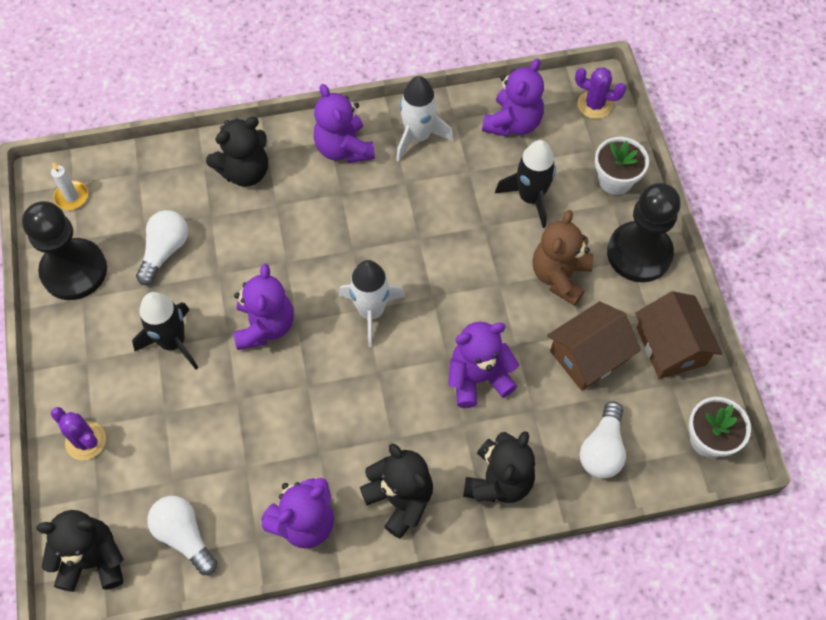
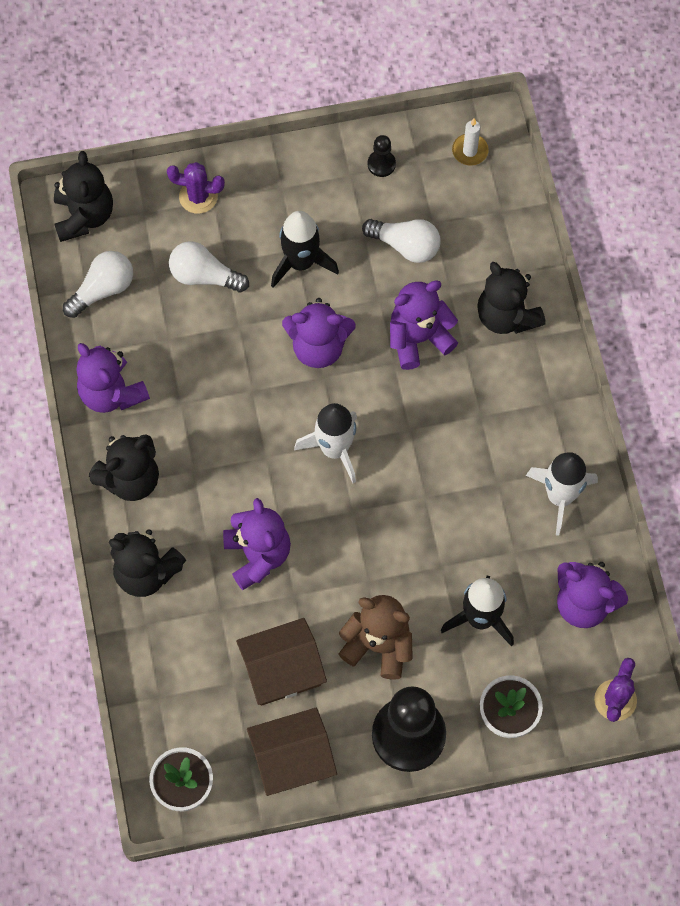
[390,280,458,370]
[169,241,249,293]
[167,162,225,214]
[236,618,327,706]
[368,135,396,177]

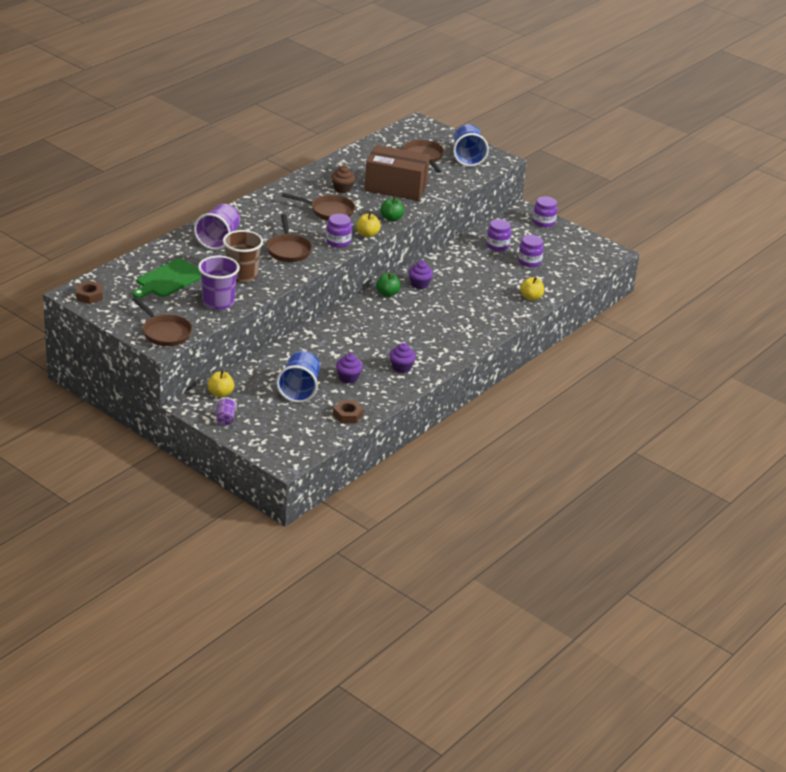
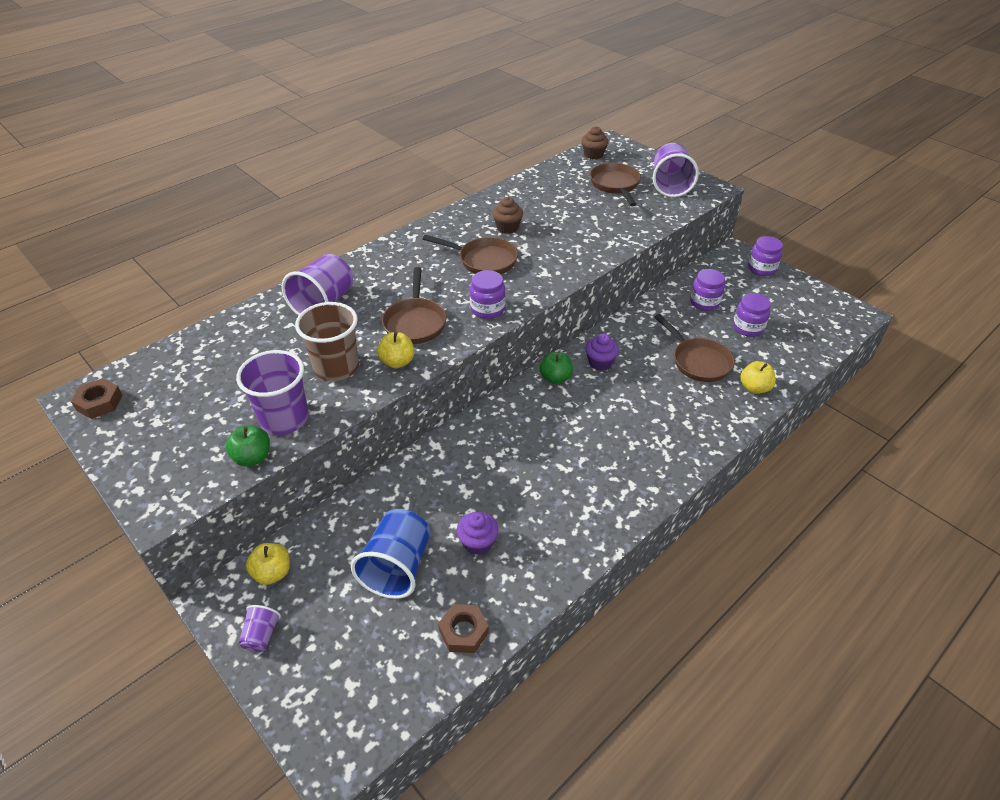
[132,258,201,298] (first image)
[365,145,430,201] (first image)
[390,343,416,373] (first image)
[582,126,609,160]
[655,314,735,382]
[377,331,414,368]
[226,425,270,467]
[653,143,699,197]

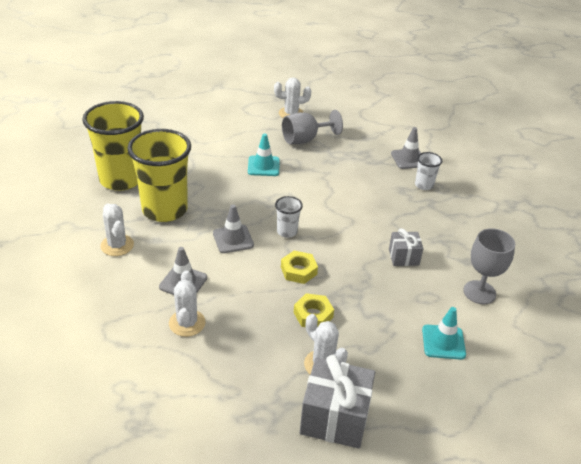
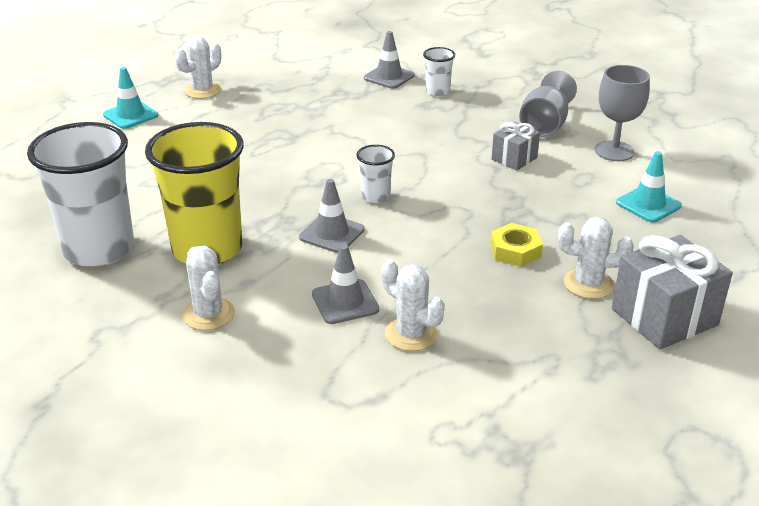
[281,251,318,284] (first image)
[103,67,158,129]
[519,71,577,137]
[27,122,134,267]
[182,246,235,330]

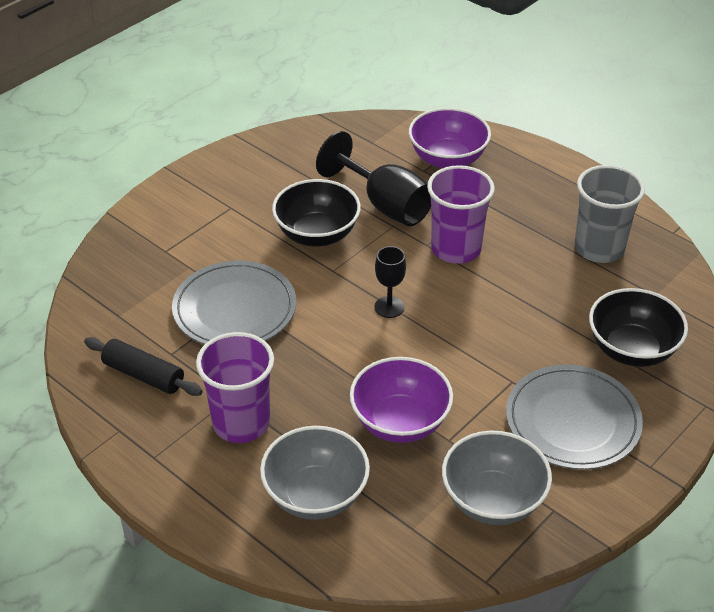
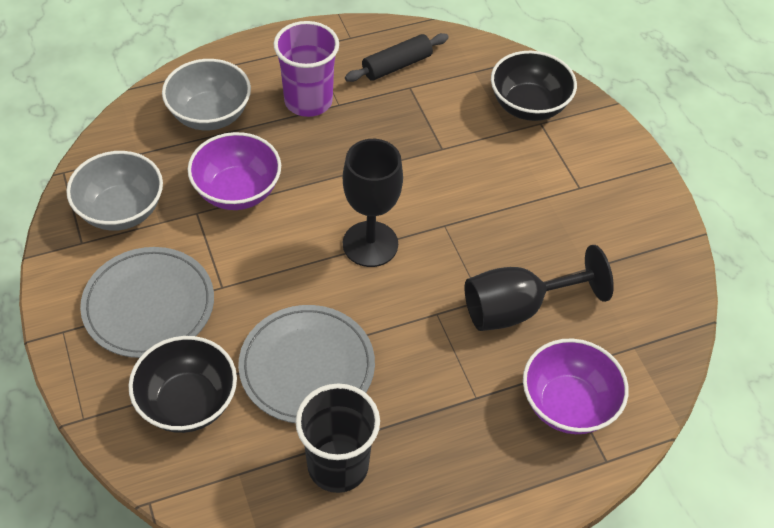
[427,165,495,264] (first image)
[238,305,375,423]
[491,51,577,121]
[295,384,380,493]
[343,139,403,267]

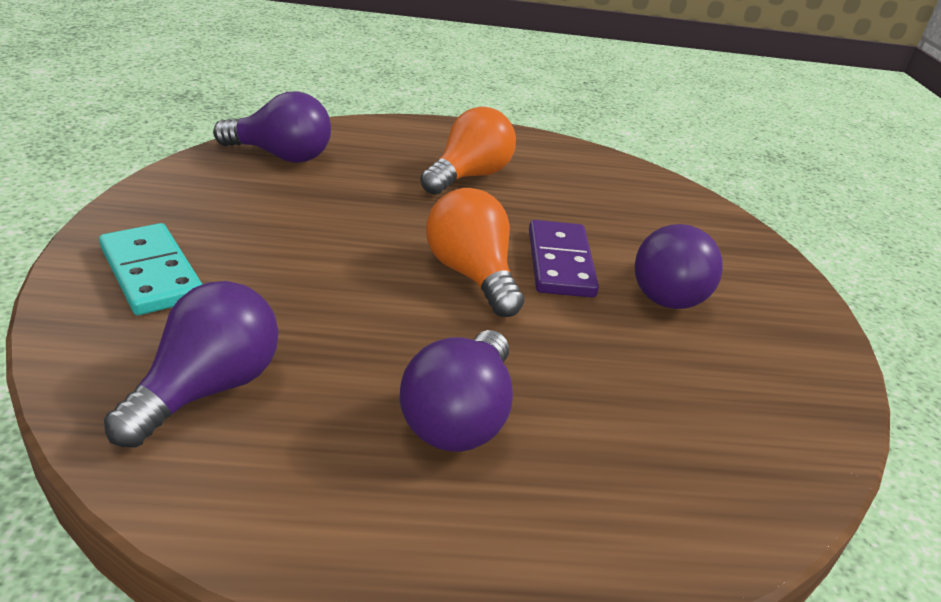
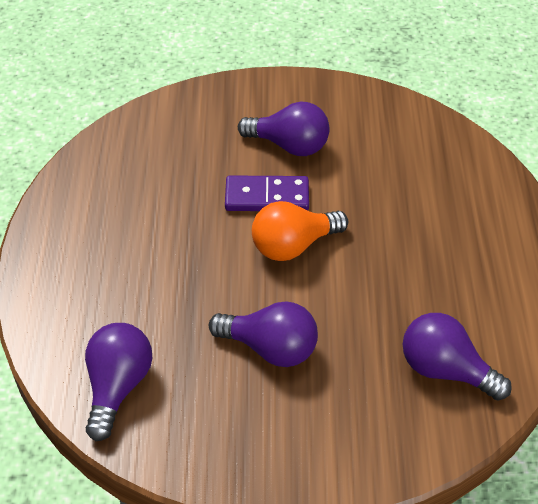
[99,223,202,315] (first image)
[420,107,516,195] (first image)
[209,301,318,367]

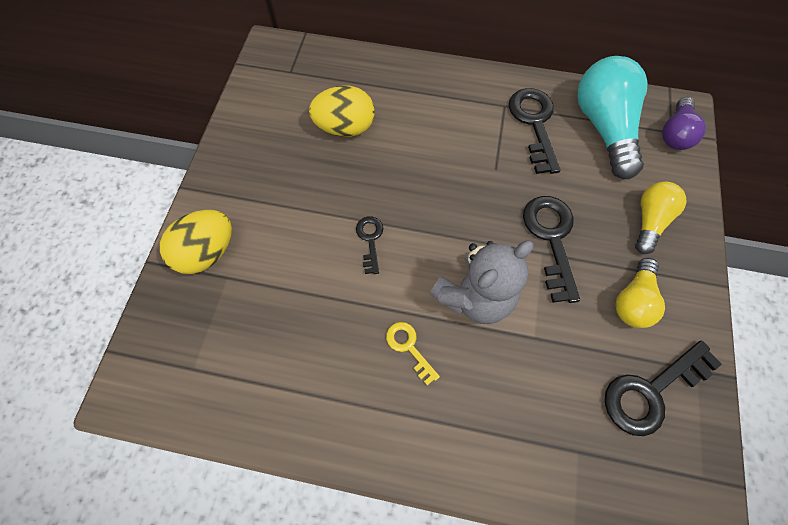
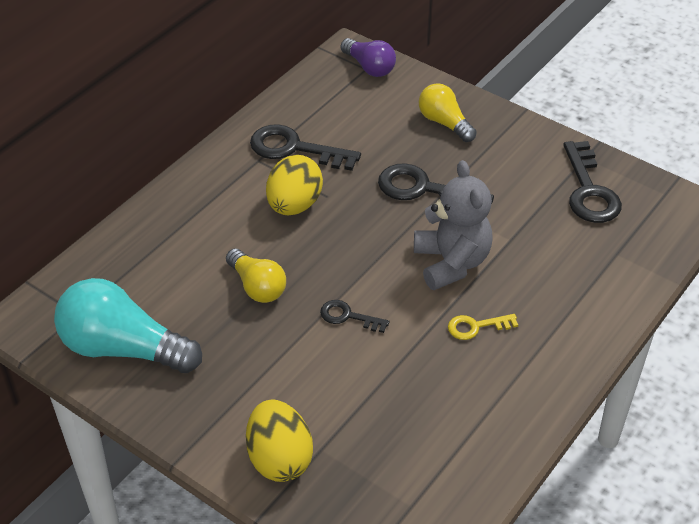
[266,155,323,215]
[54,278,202,373]
[226,249,286,303]

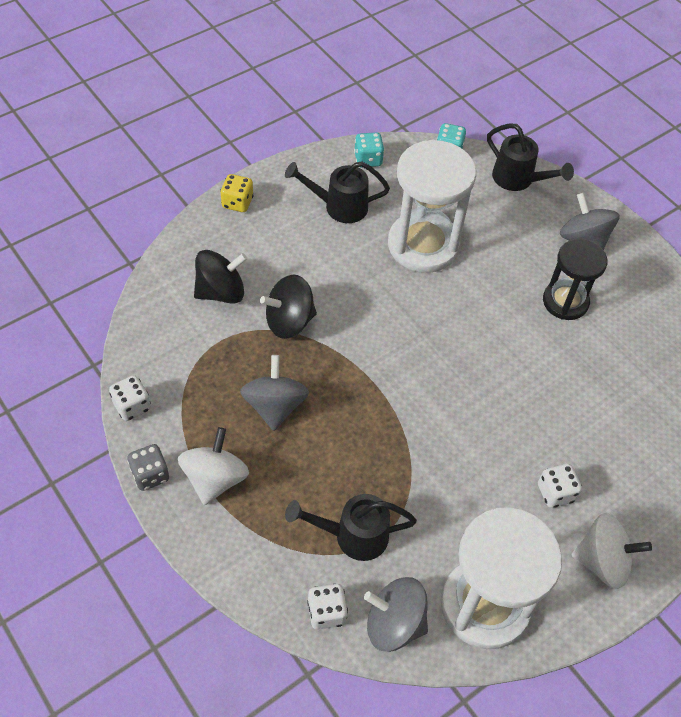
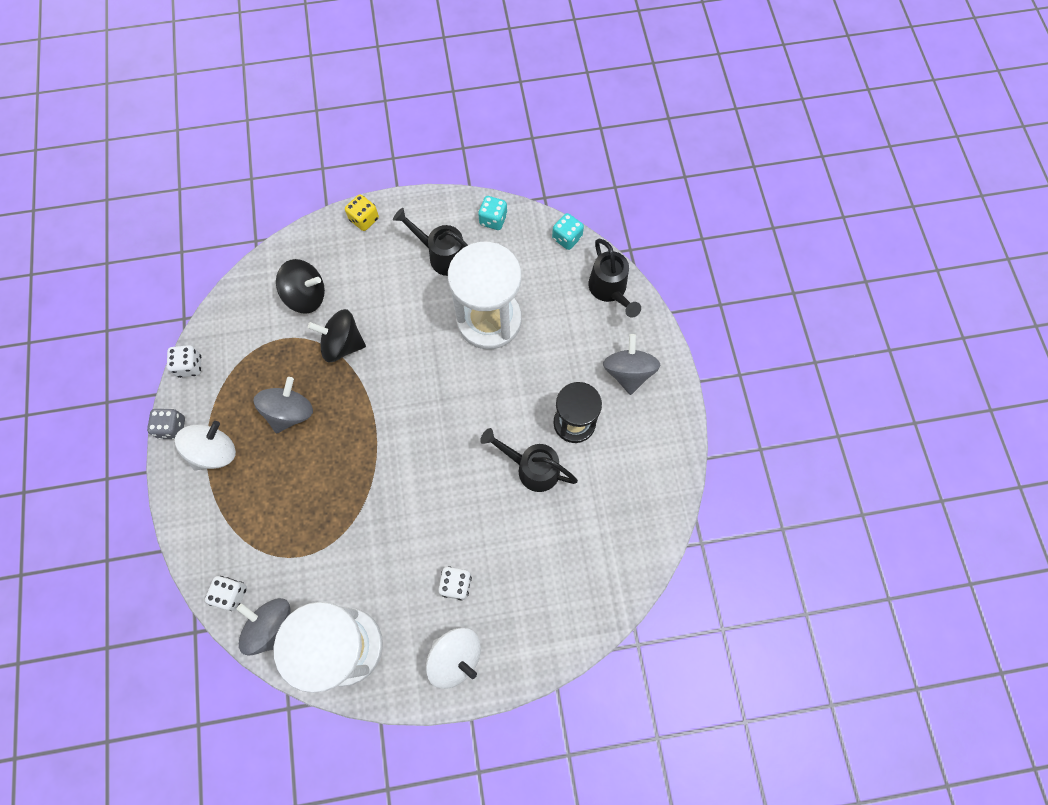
[480,428,578,492]

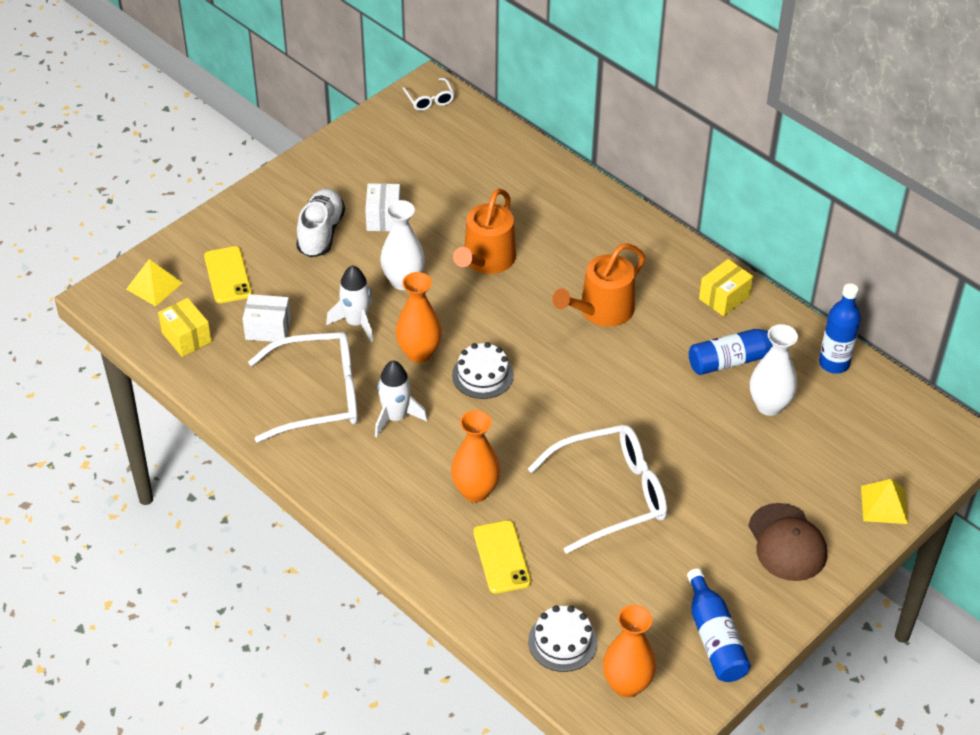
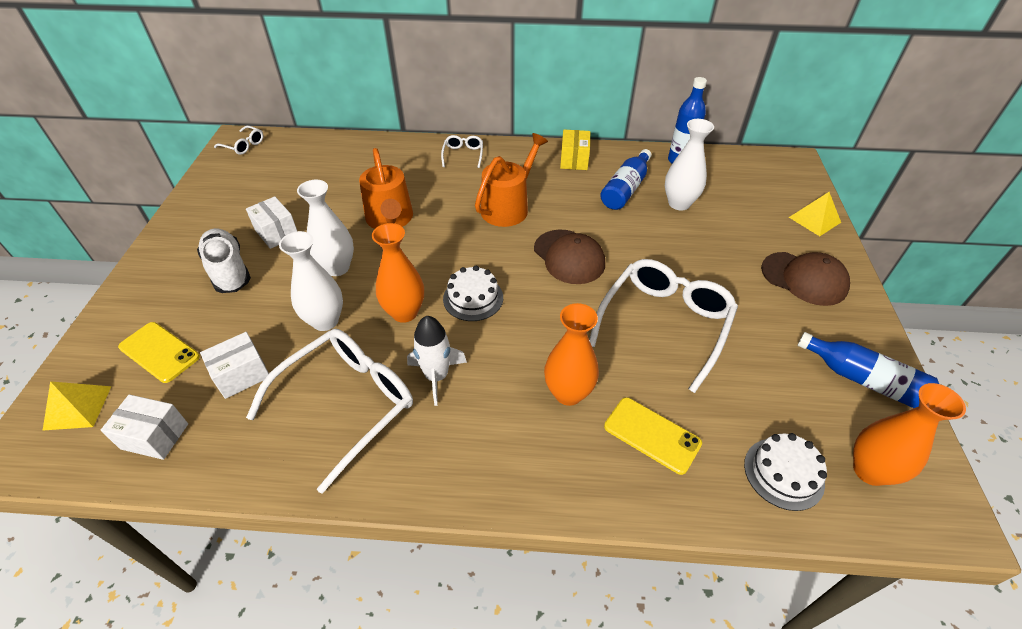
[441,135,483,168]
[534,229,605,284]
[279,231,343,331]
[100,394,188,460]
[475,133,548,227]

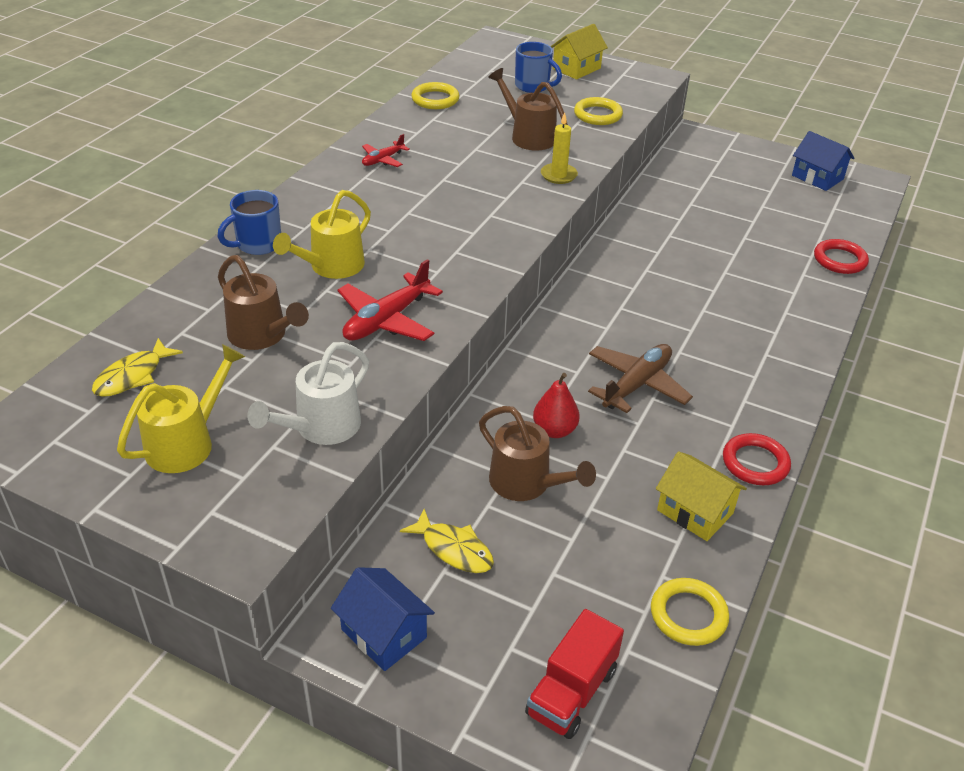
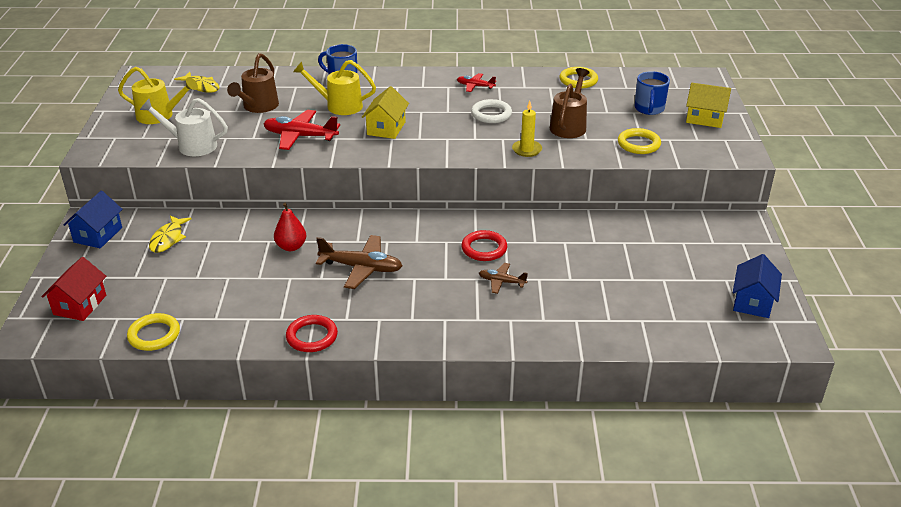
[479,406,596,501] (first image)
[471,99,512,123]
[479,263,528,294]
[362,86,409,139]
[461,230,507,261]
[41,257,106,321]
[174,72,219,93]

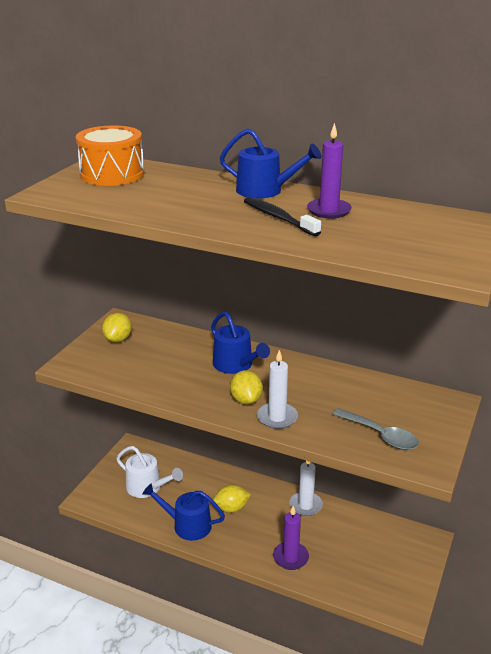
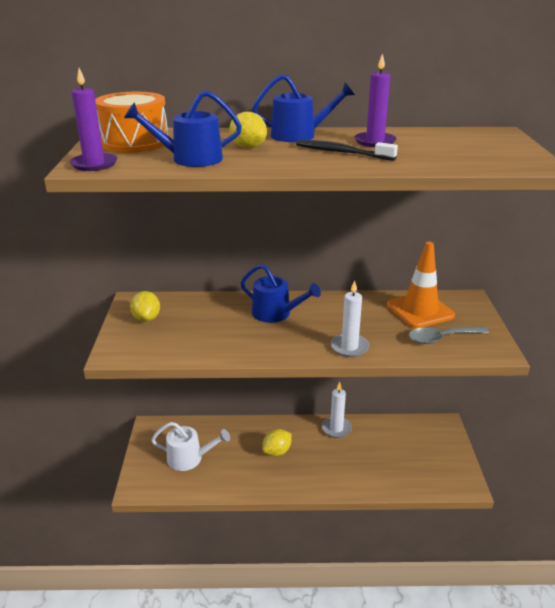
[387,242,455,328]
[124,90,242,167]
[230,112,267,148]
[70,68,117,171]
[408,326,489,344]

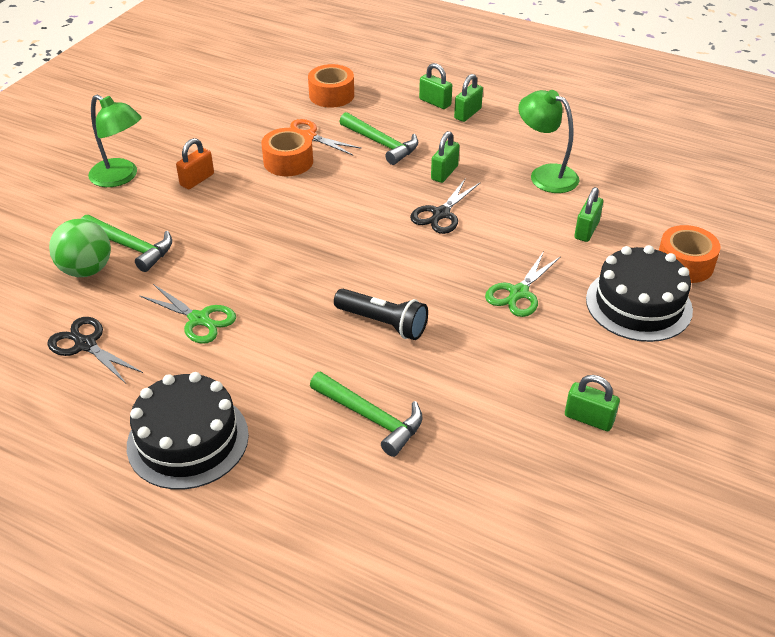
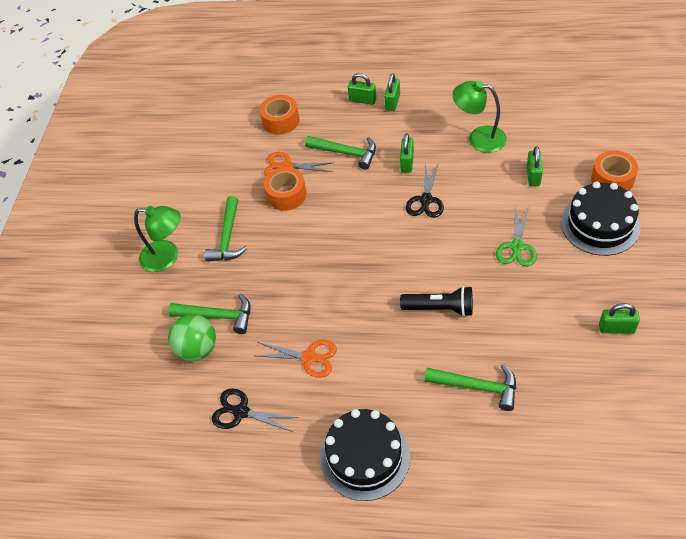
[204,196,247,262]
[256,340,337,378]

